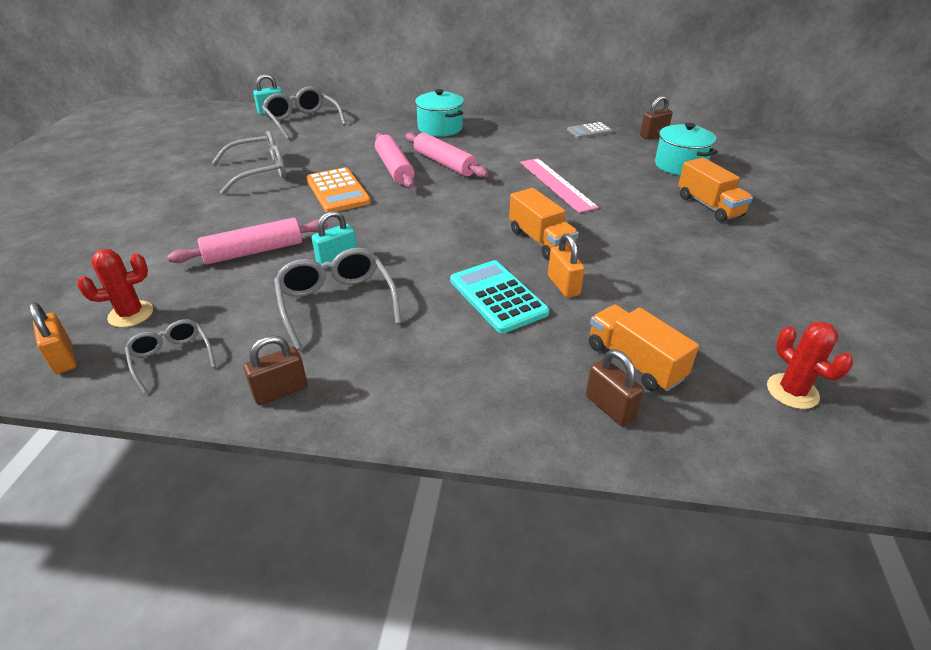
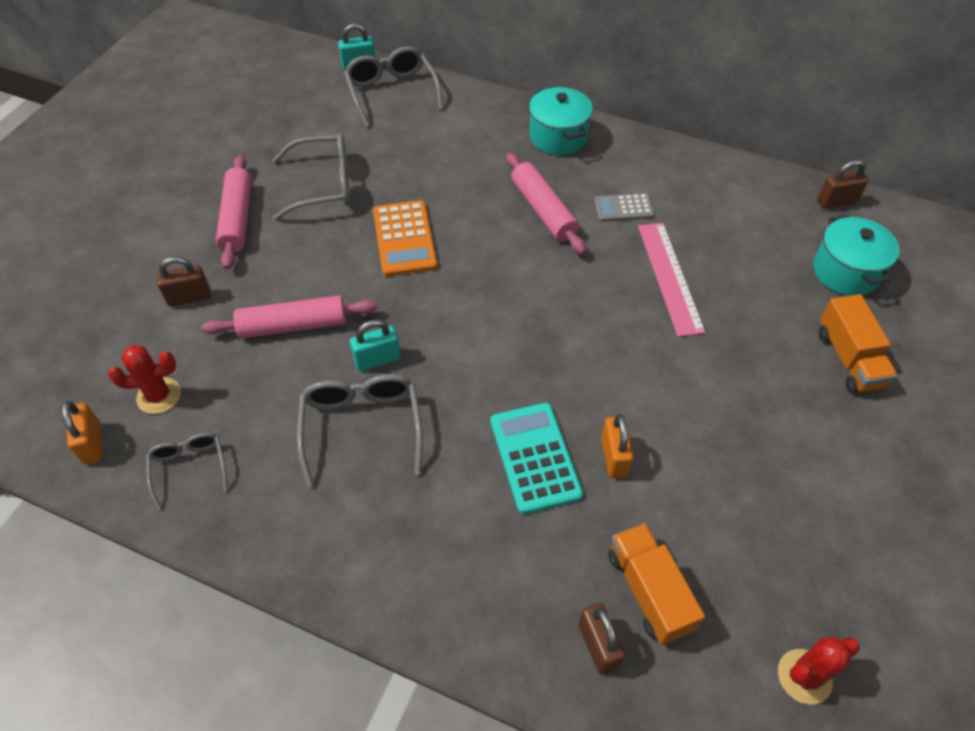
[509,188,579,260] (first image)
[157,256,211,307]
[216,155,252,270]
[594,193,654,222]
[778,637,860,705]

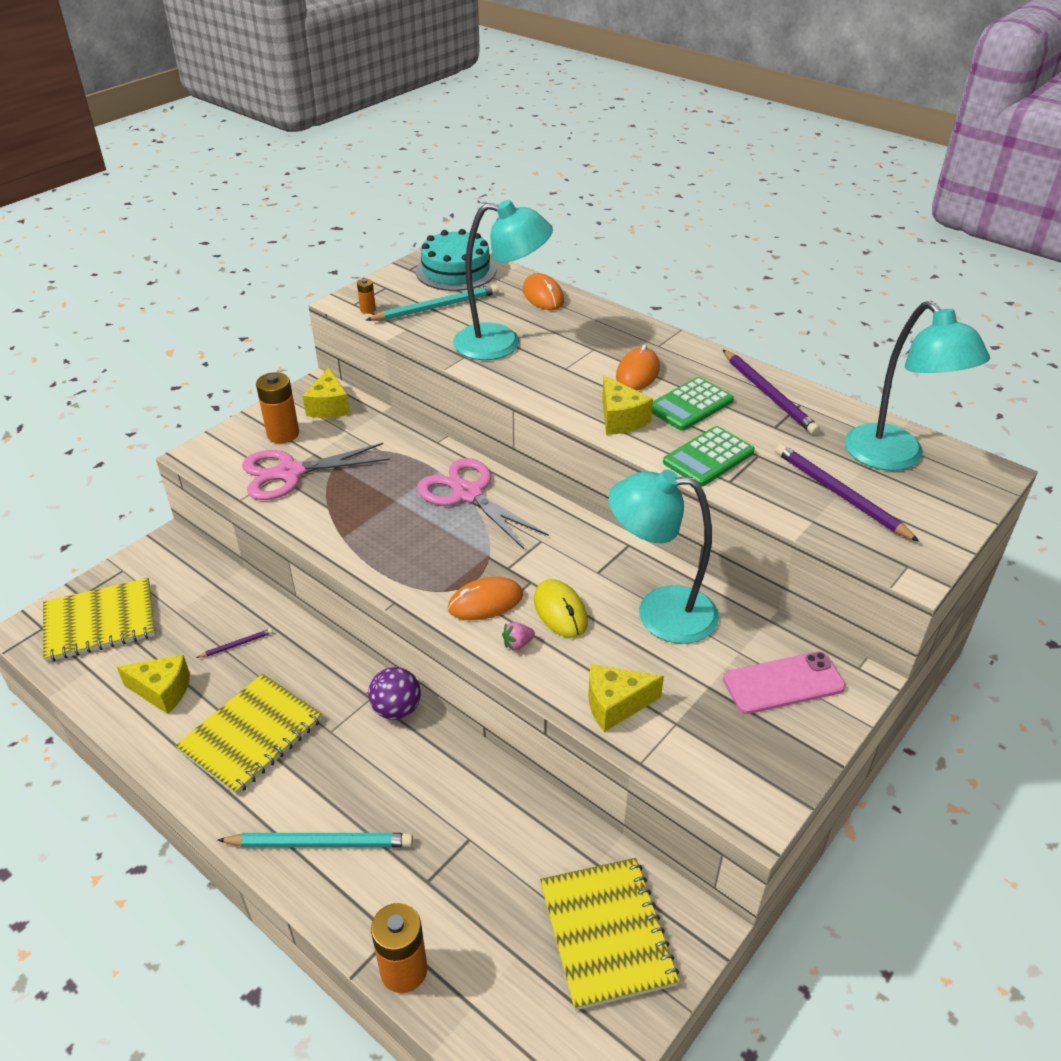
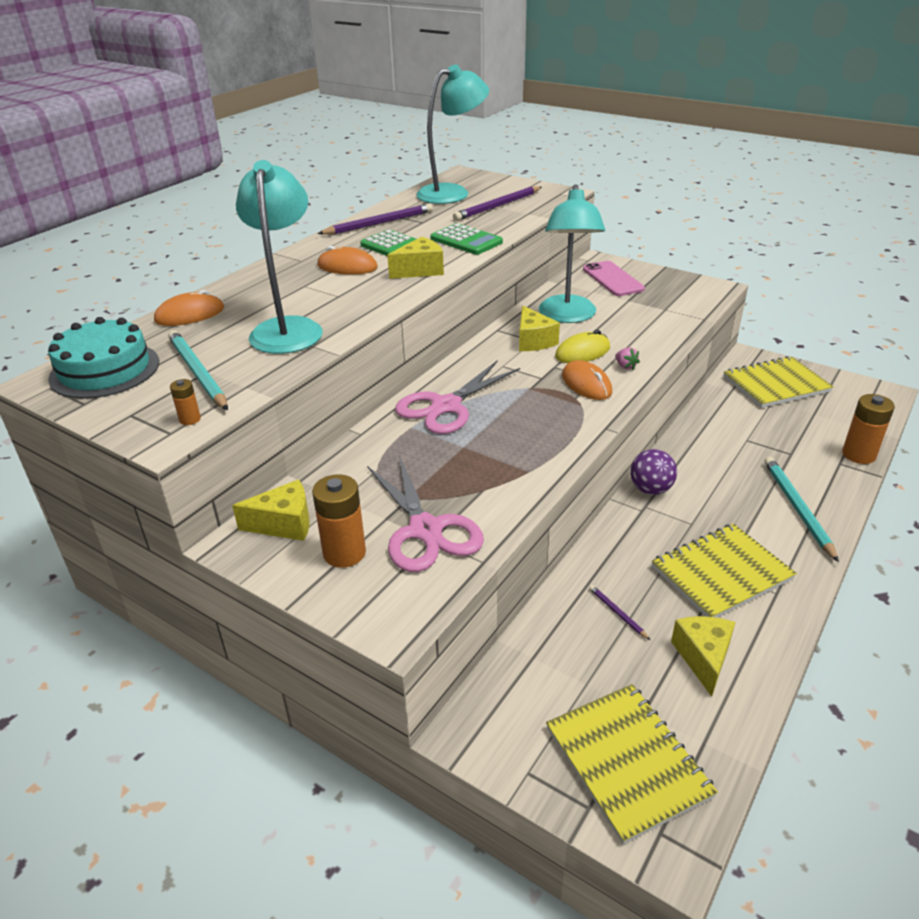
[519,306,560,351]
[652,524,797,618]

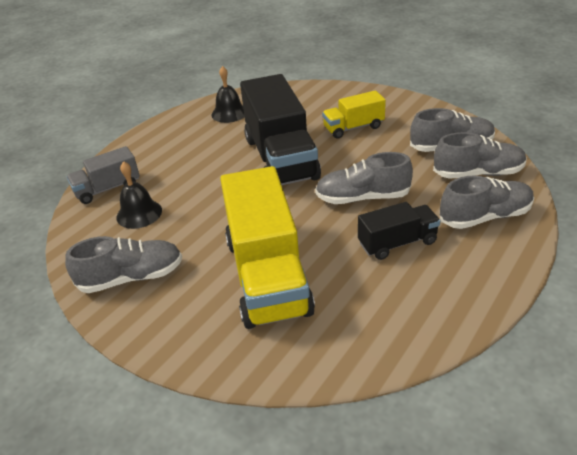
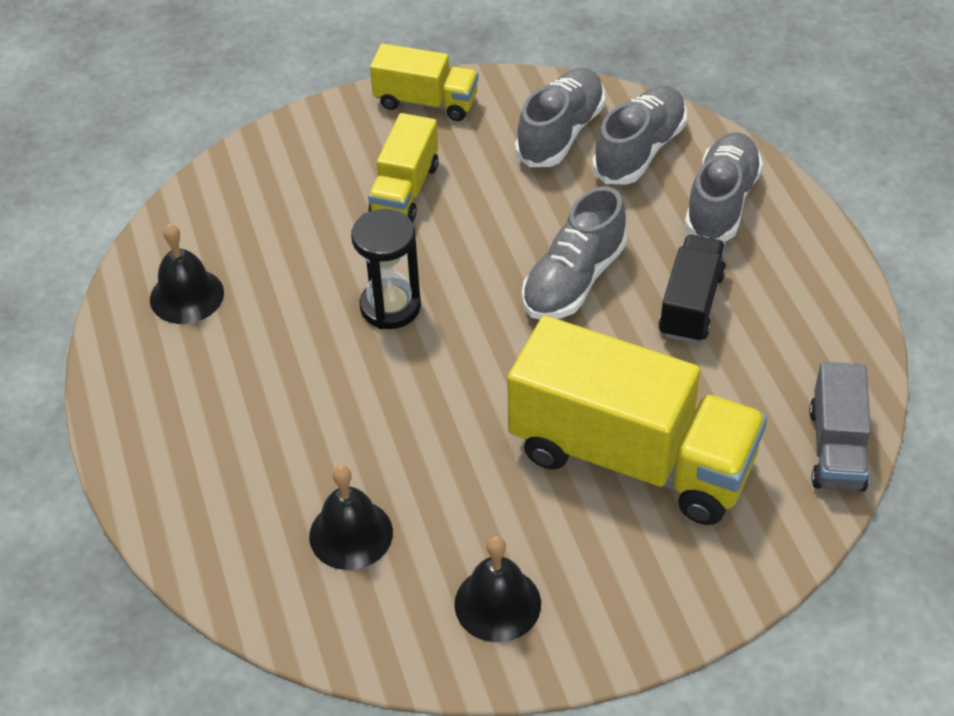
[370,43,478,121]
[809,362,871,492]
[454,536,541,642]
[351,209,421,329]

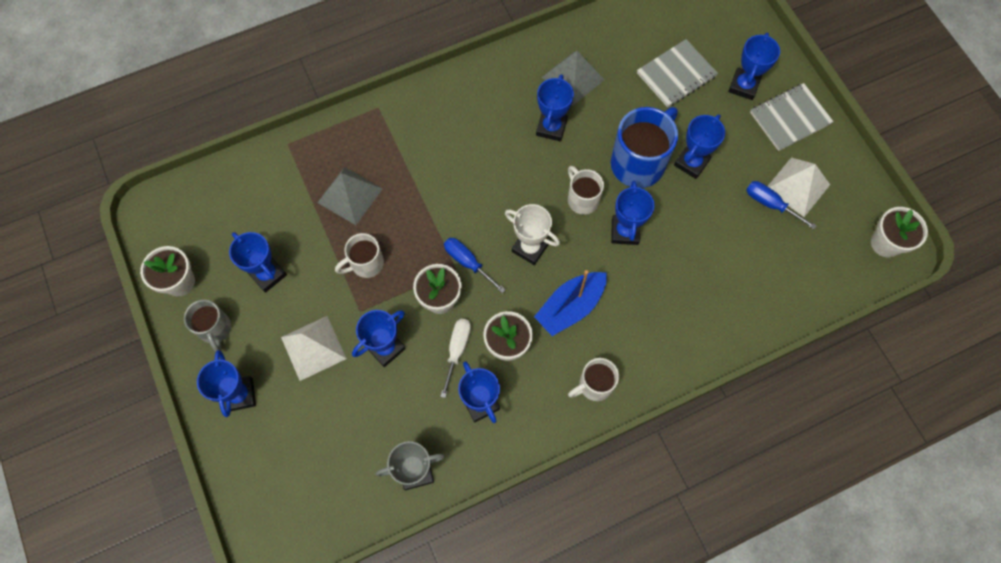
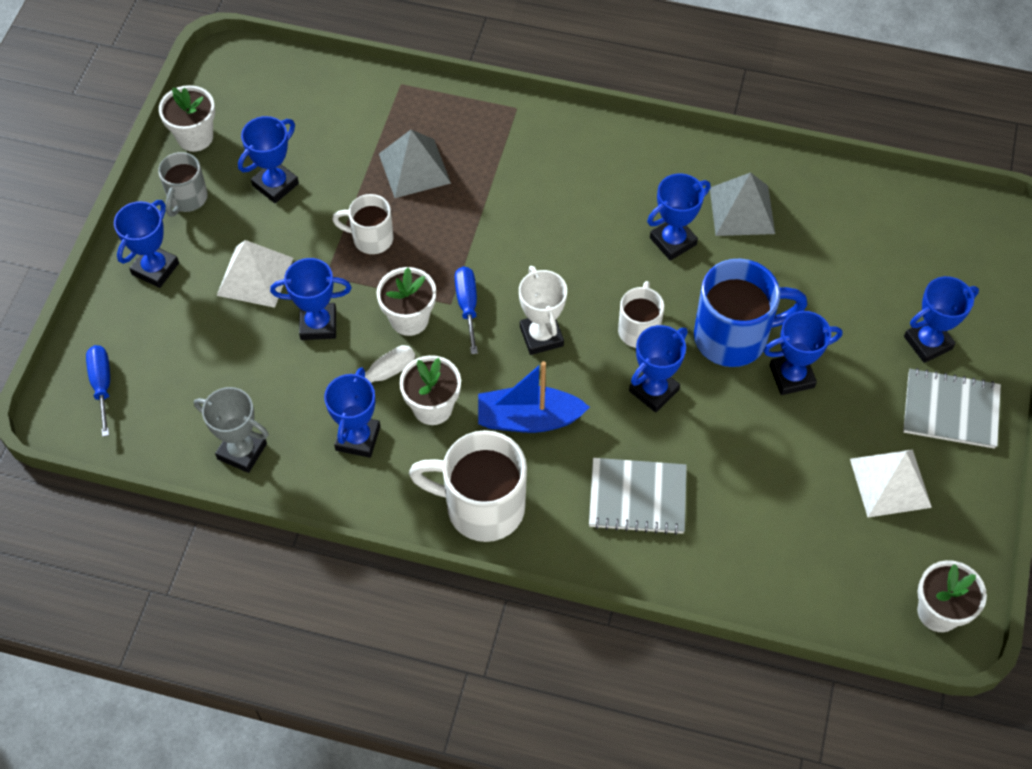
[589,458,687,535]
[86,345,110,437]
[238,116,299,203]
[409,430,527,542]

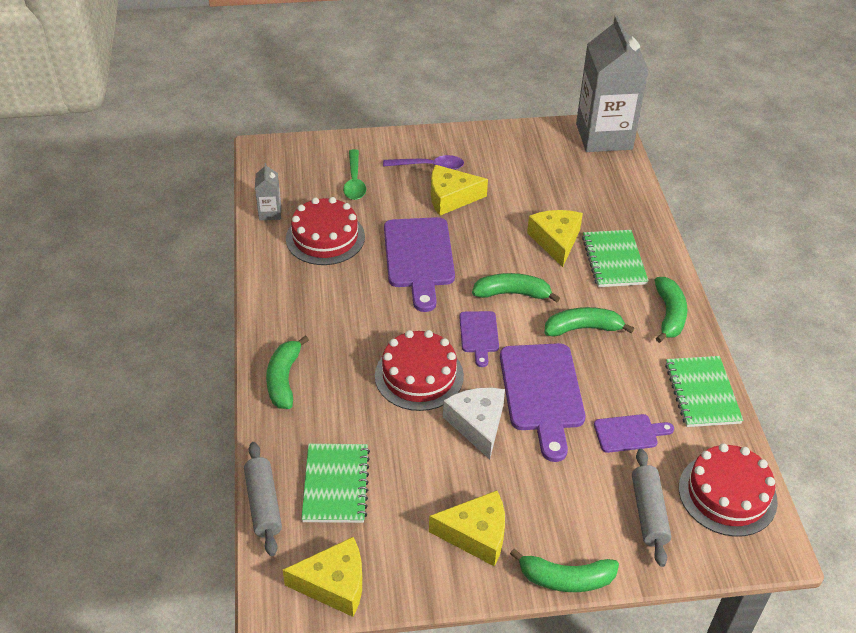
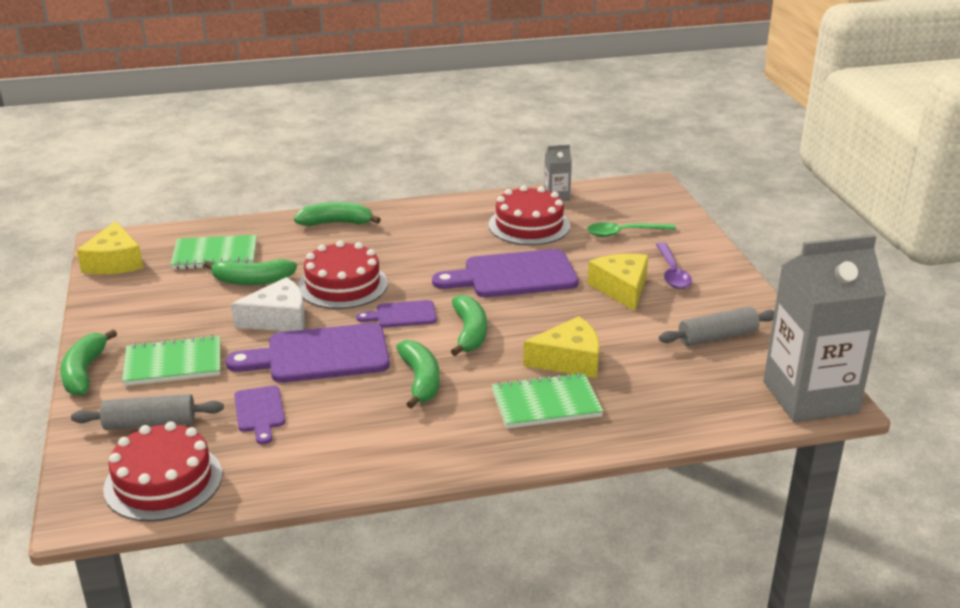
[429,490,505,566] (first image)
[659,306,774,346]
[204,259,297,285]
[122,335,220,386]

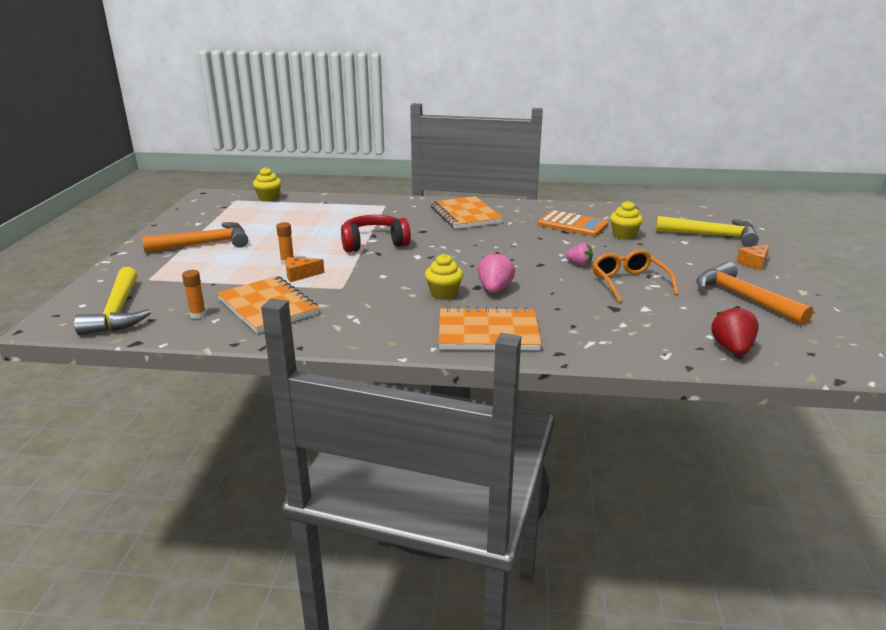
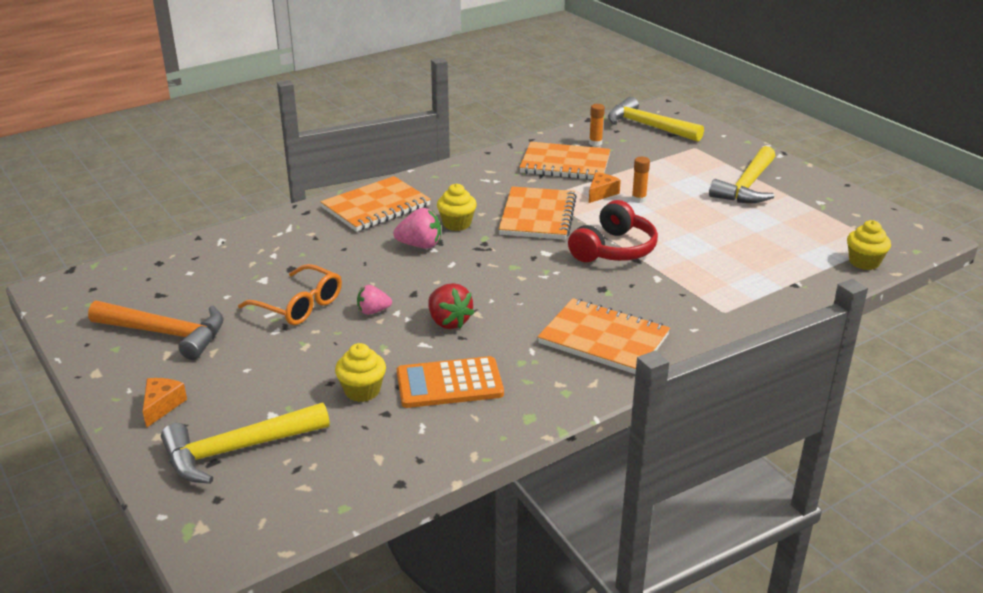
[499,186,577,240]
[428,283,474,329]
[709,146,775,203]
[393,208,441,249]

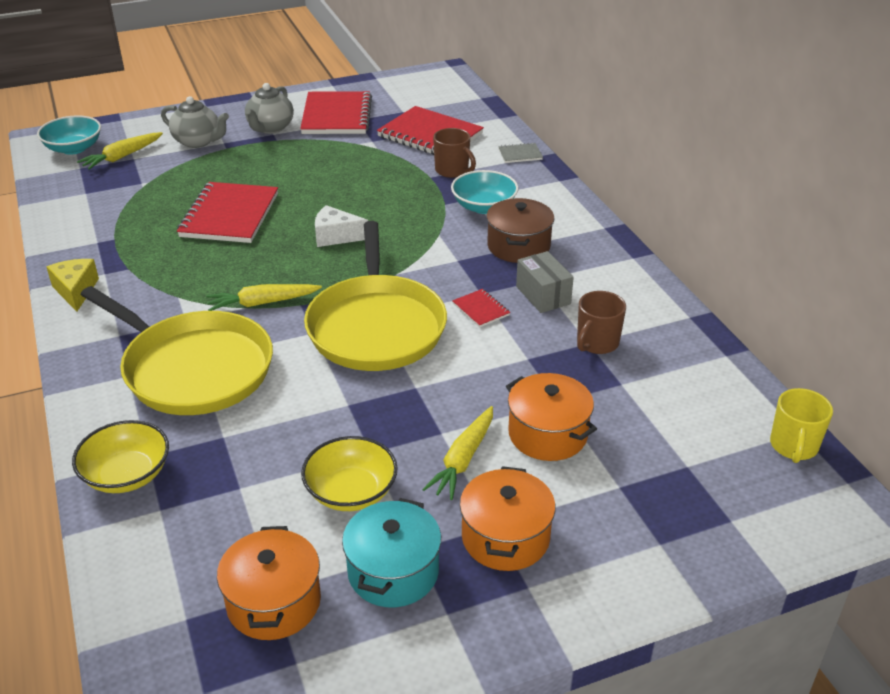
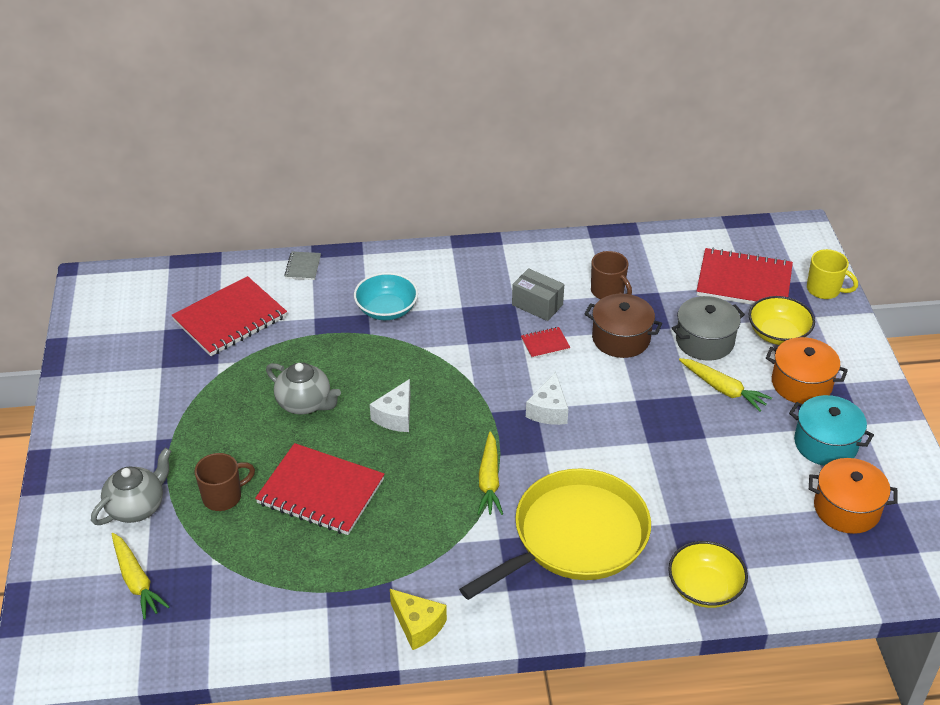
[37,115,101,155] (first image)
[266,363,341,414]
[697,248,793,305]
[749,296,815,345]
[195,453,255,511]
[584,294,662,358]
[807,249,858,299]
[526,372,568,425]
[672,296,745,361]
[390,589,447,650]
[512,268,564,321]

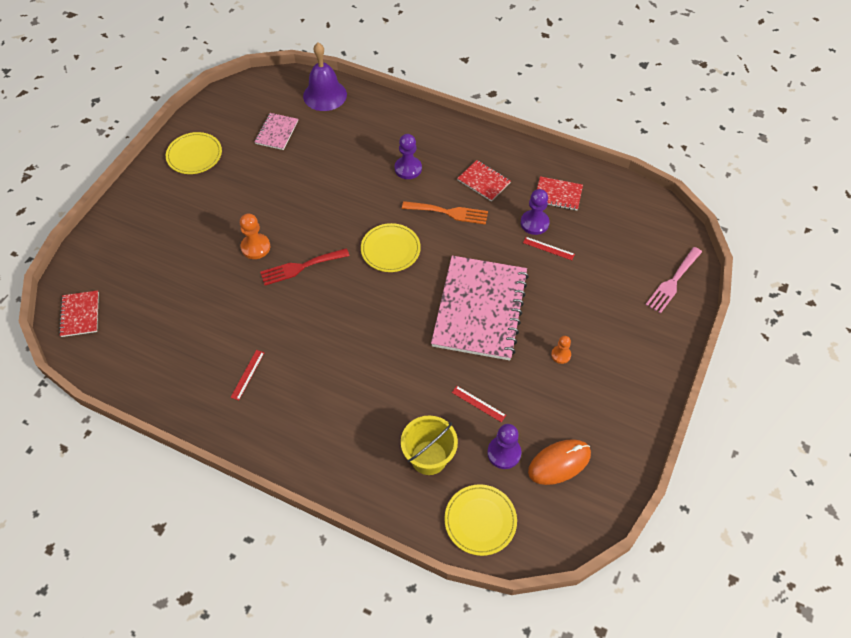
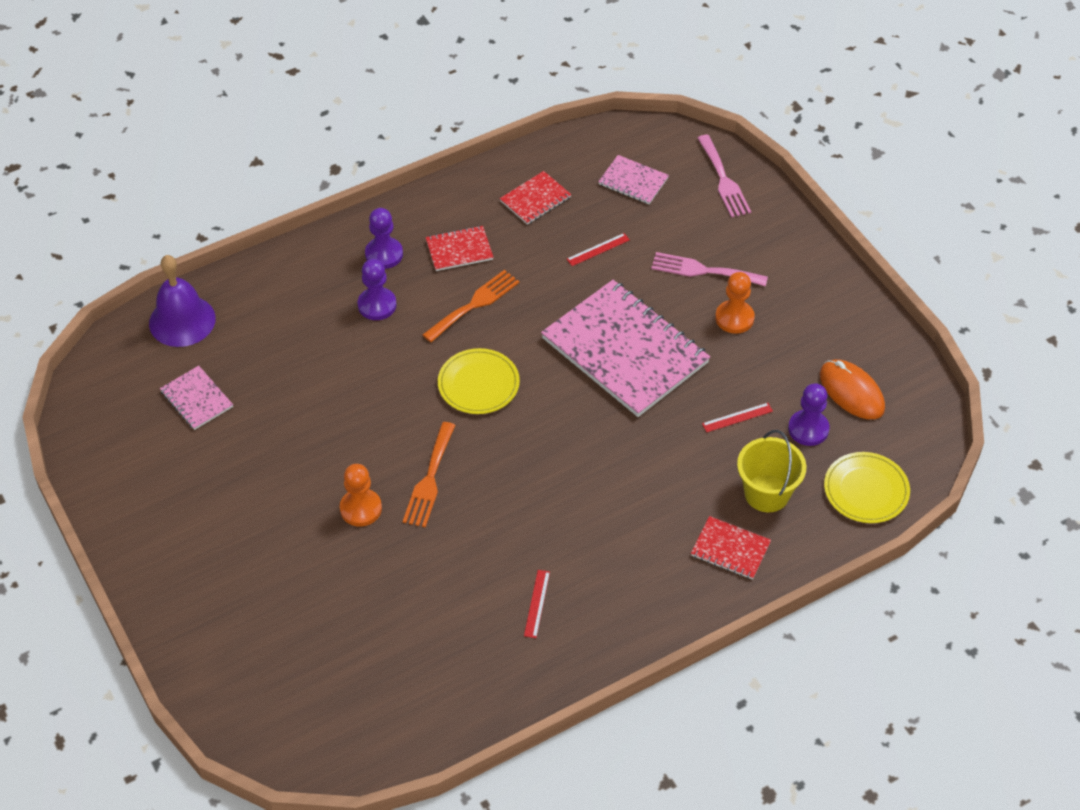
[166,132,222,174] (first image)
[598,155,669,204]
[651,252,768,287]
[691,516,771,580]
[365,208,403,269]
[403,422,455,528]
[524,570,550,638]
[820,360,885,419]
[715,272,755,334]

